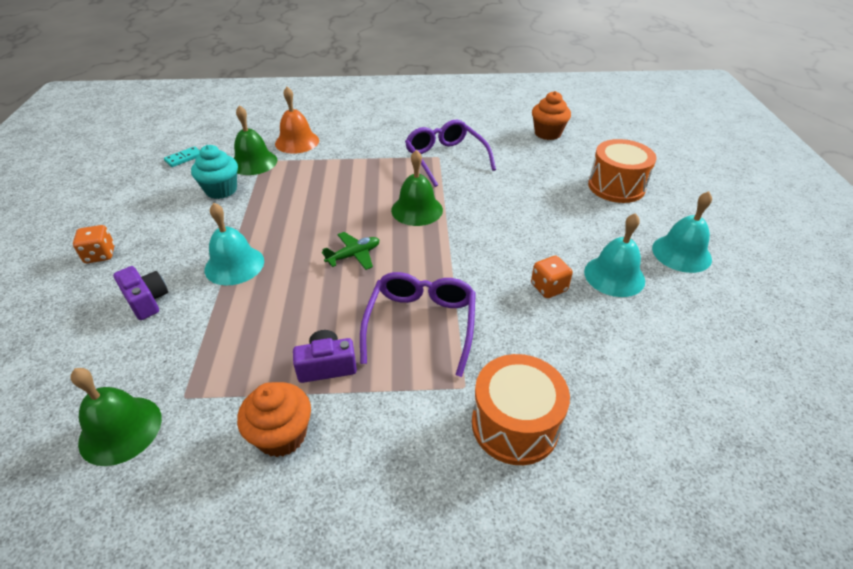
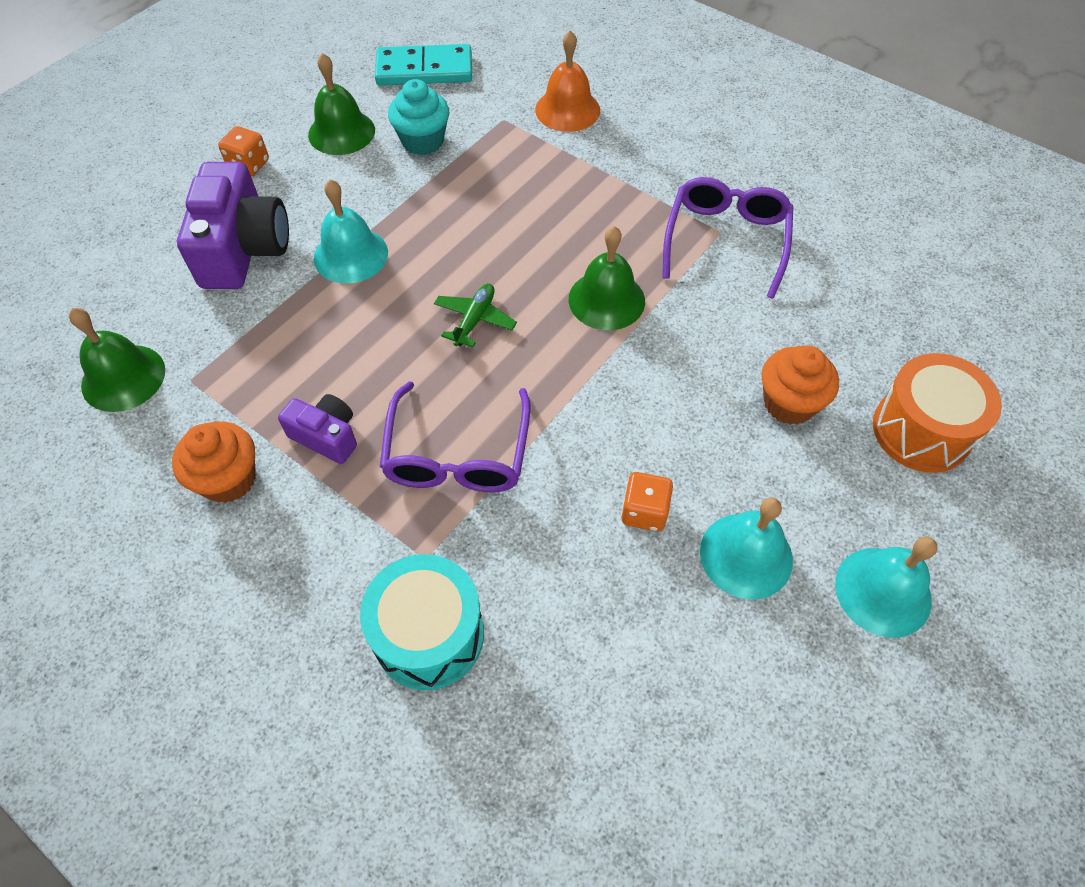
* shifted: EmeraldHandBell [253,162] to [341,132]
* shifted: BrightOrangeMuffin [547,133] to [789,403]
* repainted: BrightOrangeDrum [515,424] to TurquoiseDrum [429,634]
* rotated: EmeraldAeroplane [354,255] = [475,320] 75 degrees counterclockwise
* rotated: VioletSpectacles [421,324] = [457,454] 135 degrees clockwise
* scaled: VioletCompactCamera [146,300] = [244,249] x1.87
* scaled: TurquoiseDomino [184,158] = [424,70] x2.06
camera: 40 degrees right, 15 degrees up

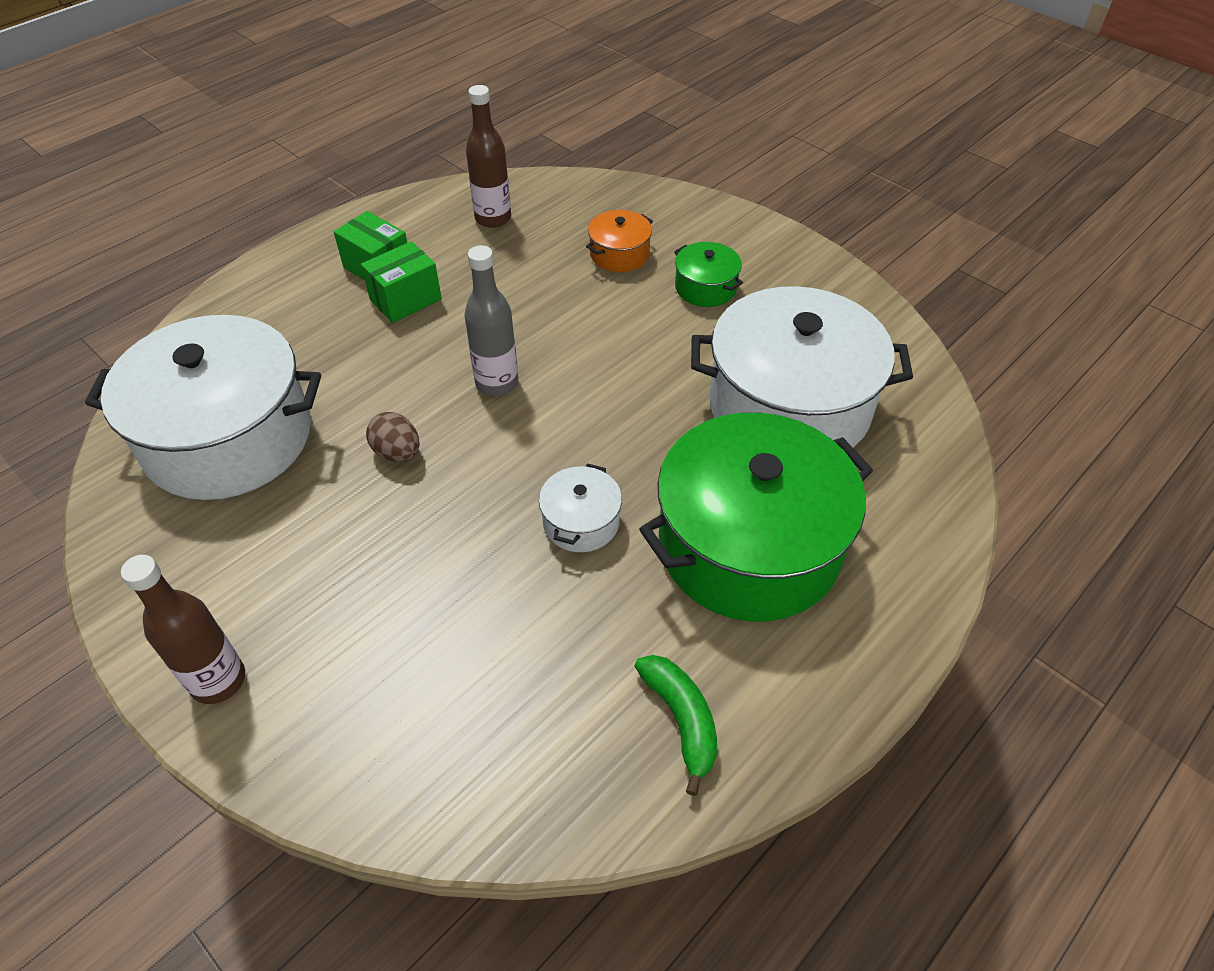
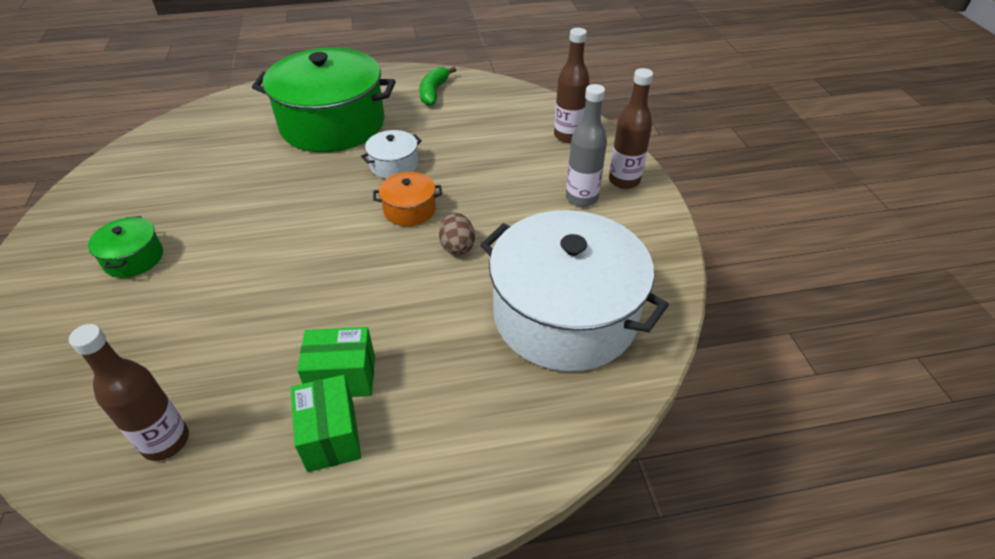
* gone: WhiteStockpot [789,406]
* new: DarkBrownBottle [568,136]
* shifted: GreyBottle [497,383] to [581,198]
* shifted: BrightOrangeStockpot [619,254] to [409,210]
camera: 145 degrees left, 5 degrees down

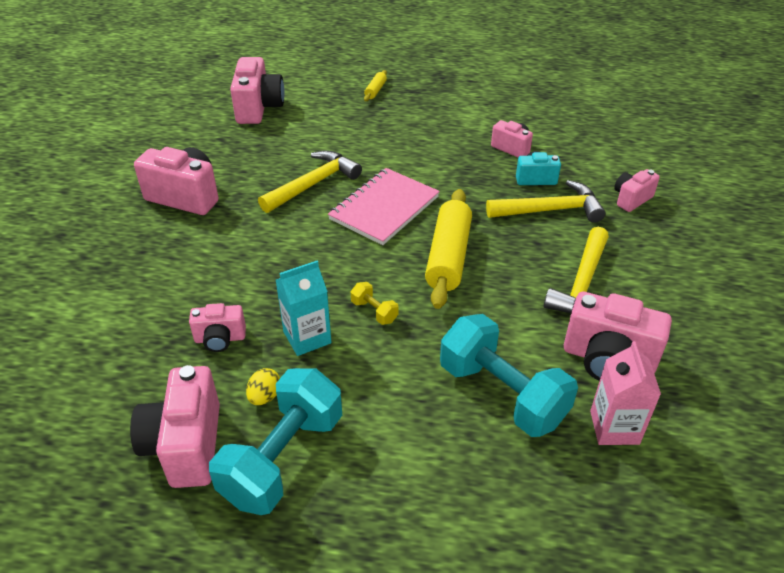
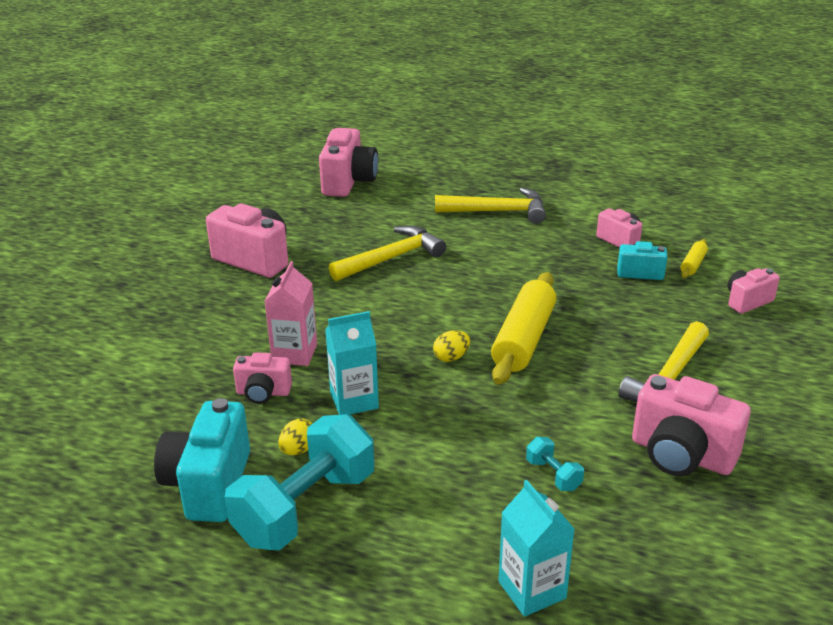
* gone: RosePinkNotepad [384,208]
* gone: GoldenHandWeight [374,311]
* new: GoldenToyEgg [451,357]
* new: TurquoiseMilkCarton [532,590]
* shifted: GoldenRollingPin [375,90] to [693,264]
* shifted: GoldenHammer [550,210] to [497,211]
* shifted: RosePinkMilkCarton [614,427] to [294,353]
* repainted: RosePinkCompactCamera [186,445] to TurquoiseCompactCamera [209,485]
* scaled: TurquoiseHandWeight [502,394] = [553,475] x0.42
camera: 10 degrees right, 10 degrees down

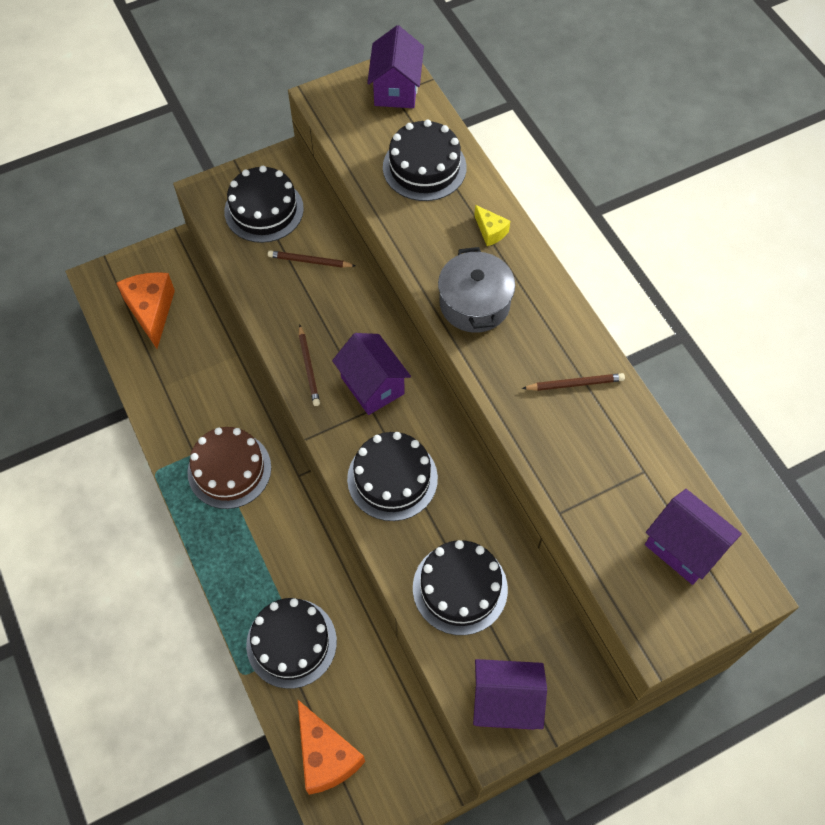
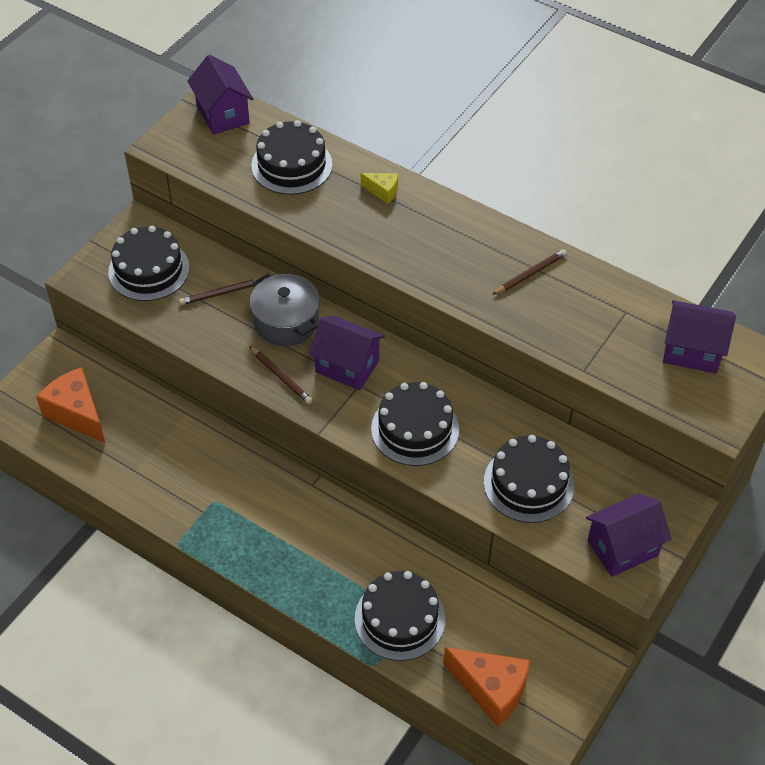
* gone: DarkBrownGateau [229,470]
* shifted: GreyStockpot [474,303] to [286,322]
camera: 30 degrees left, 10 degrees down

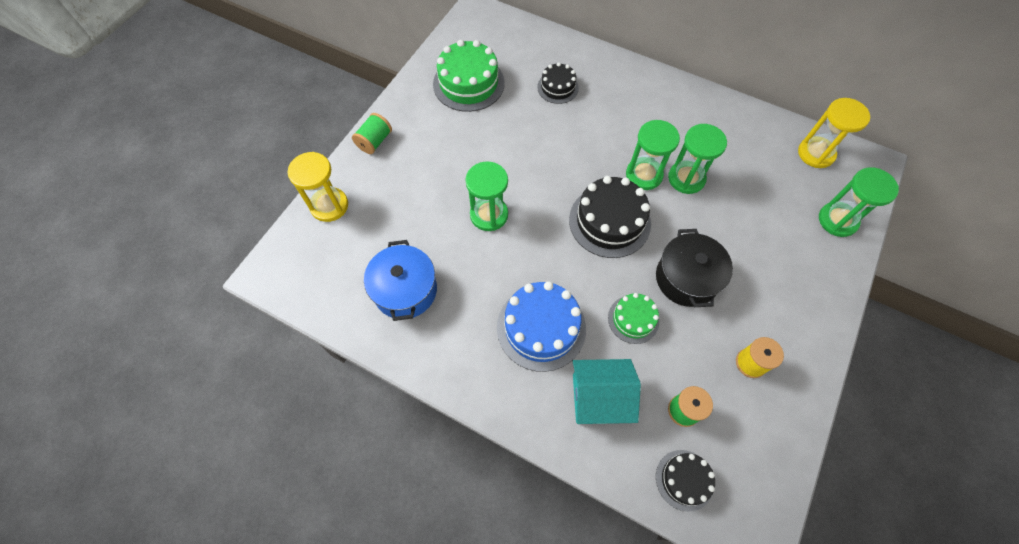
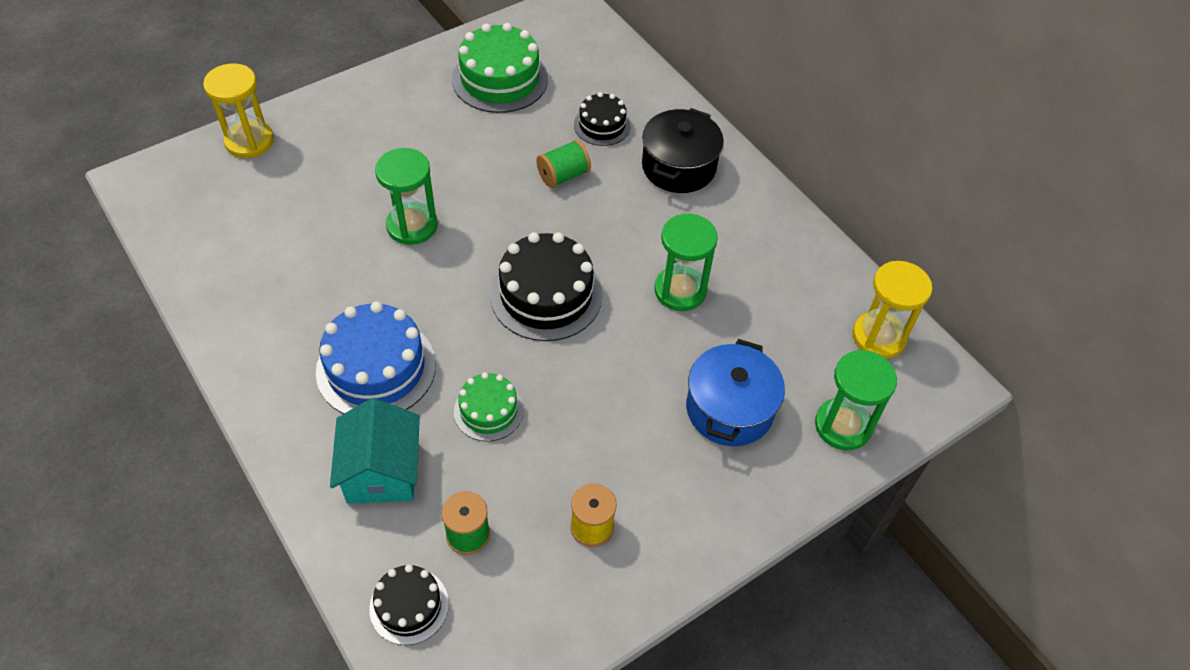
* gone: EmeraldHourglass [644,175]
* shifted: EmeraldSpool [375,141] to [563,175]
* shifted: CobaltStockpot [405,290] to [729,409]
* shifted: EbonyStockpot [686,278] to [678,167]
* rotated: TurquoiseHouse [599,398] = [382,471] 60 degrees clockwise
camera: 25 degrees right, 10 degrees down

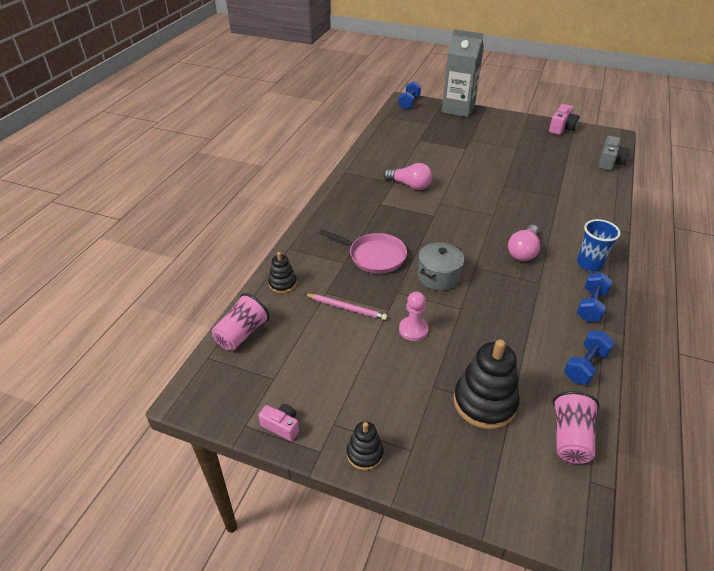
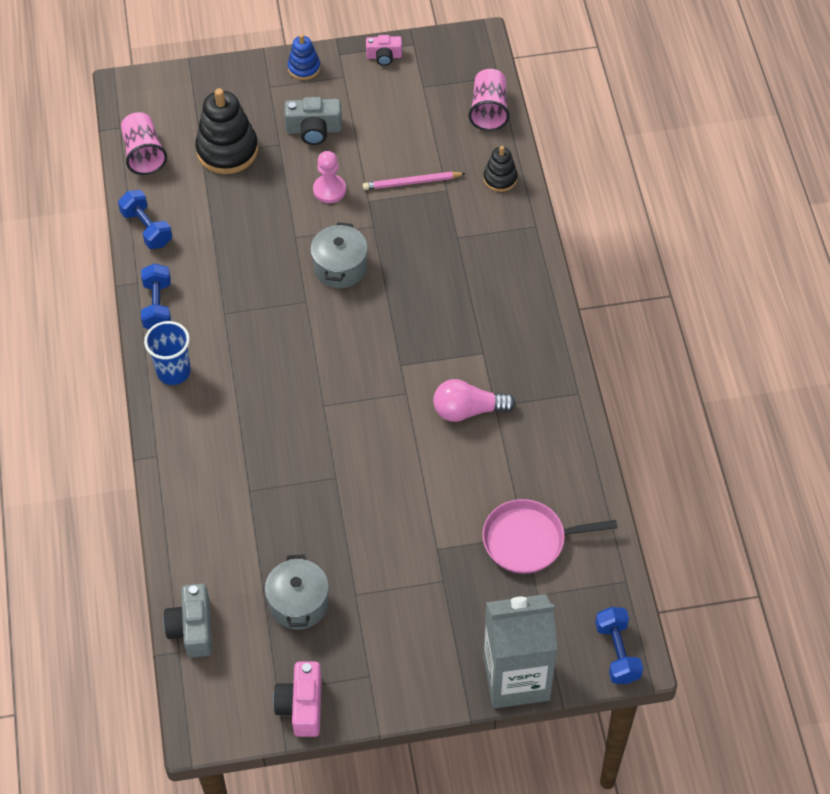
* gone: RosePinkLightBulb [523,251]
* new: GreyStockpot [298,603]
* new: GreyCompactCamera [314,130]
* shifted: RosePinkPan [374,256] to [528,540]
* repainted: EbonyRingStacker [365,453] to CobaltRingStacker [304,68]
* rotated: CobaltHandWeight [585,366] = [147,228] 45 degrees counterclockwise
camera: 150 degrees right, 15 degrees up

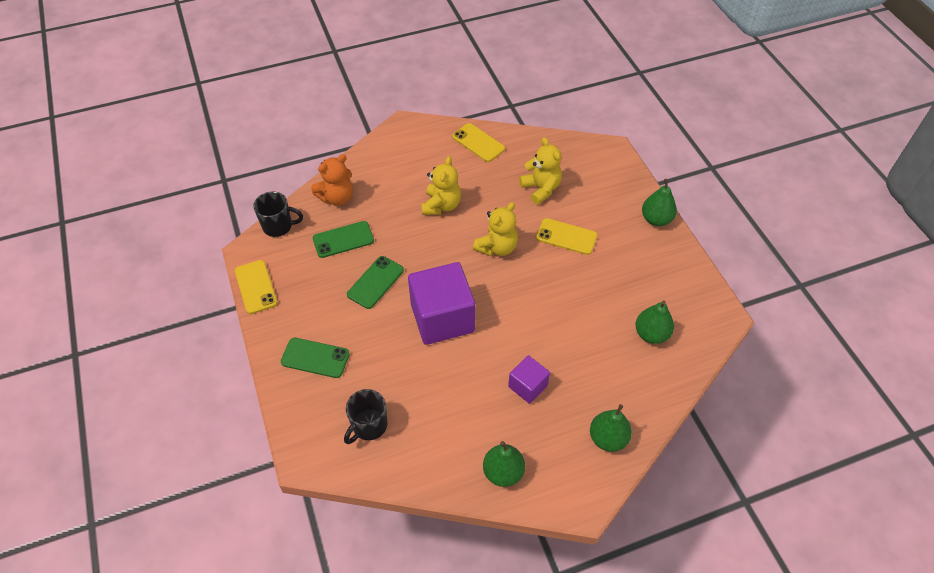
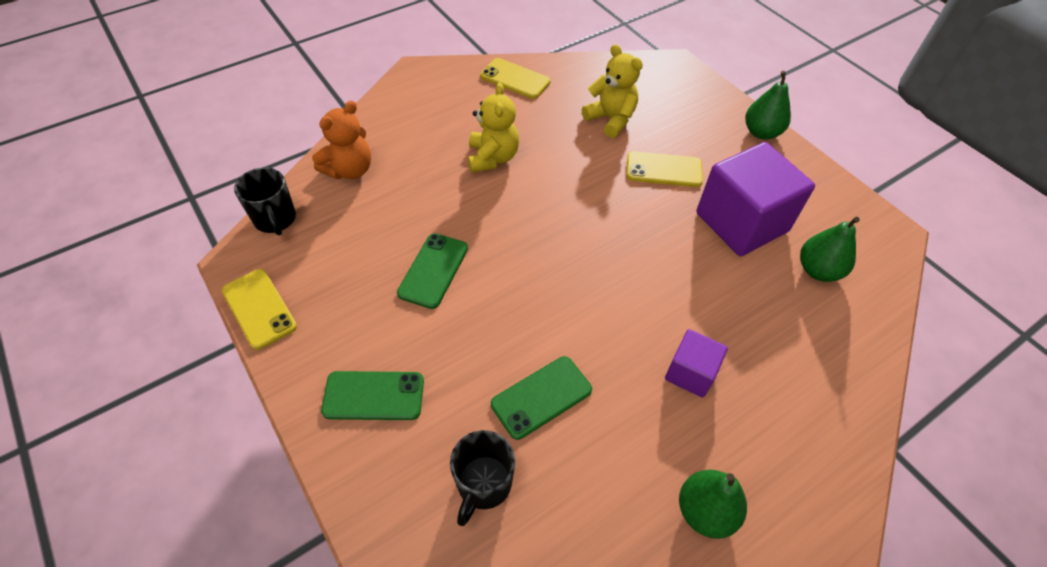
* gone: GoldenStuffedBear [497,247]
* gone: EmeraldToyPear [608,438]
* shifted: EmeraldPhone [343,240] to [541,397]
* shifted: VioletSolidCube [442,318] to [741,222]
* rotated: EbonyMug [278,226] = [275,219] 75 degrees clockwise
camera: 15 degrees left, 0 degrees up

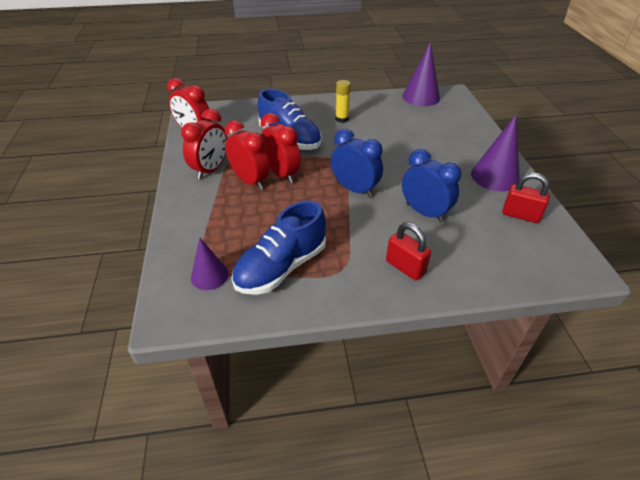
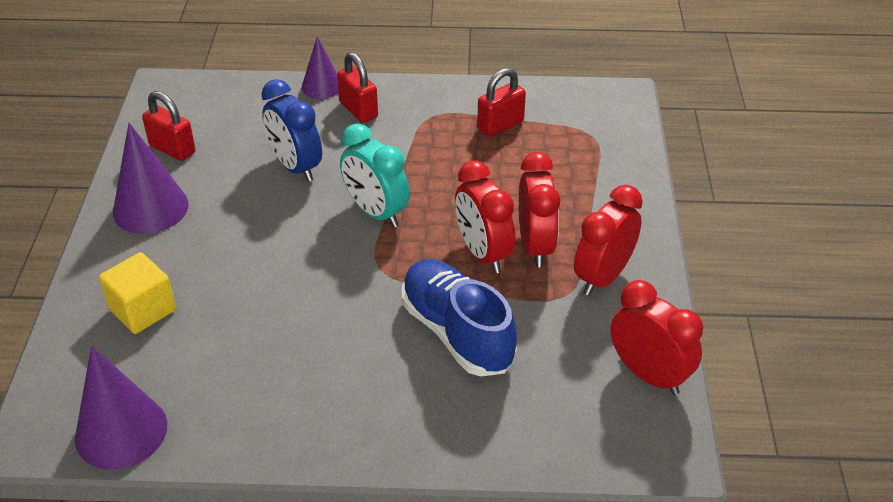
* gone: GoldenStickOfGlue [342,119]
* new: GoldenSolidCube [142,310]
* shifted: VioletConeShape [209,275] to [322,86]
* swapped: CobaltLaceUpShoe [281,267] to RedSmallLock [500,125]
* repainted: CobaltClock [354,189] to TurquoiseClock [376,212]
* rotated: RedClock [250,181] = [535,246] 150 degrees counterclockwise
camera: 170 degrees left, 0 degrees up

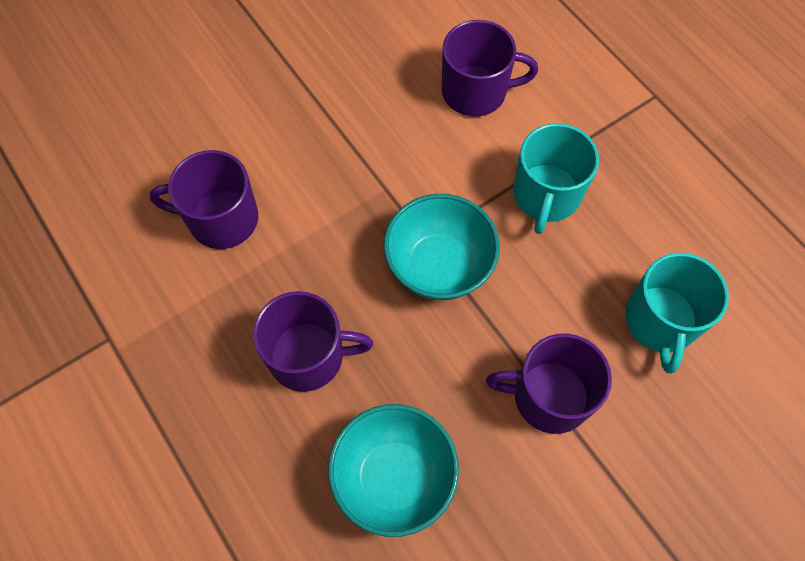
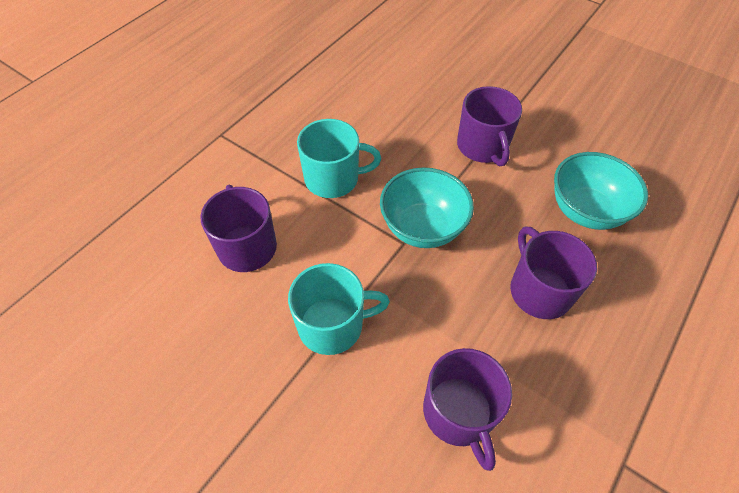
* shifted: TurquoiseMug [661,321] to [332,325]
camera: 110 degrees left, 10 degrees down

